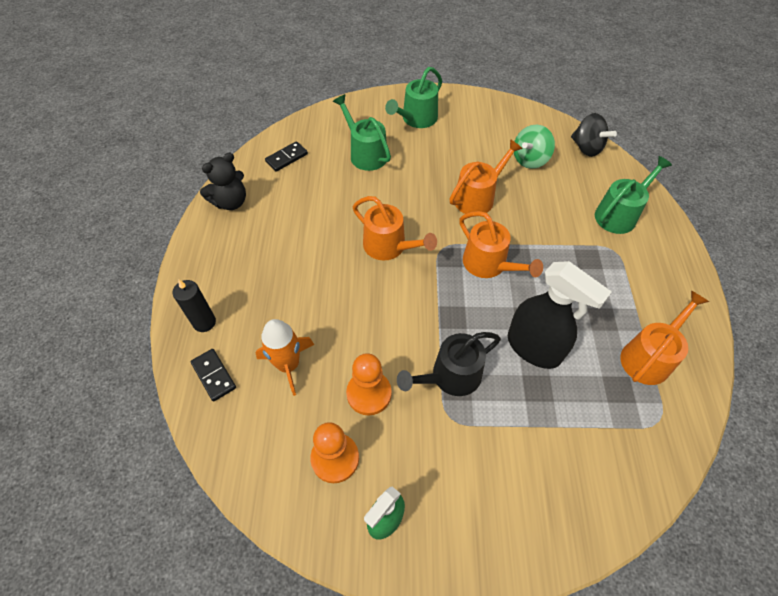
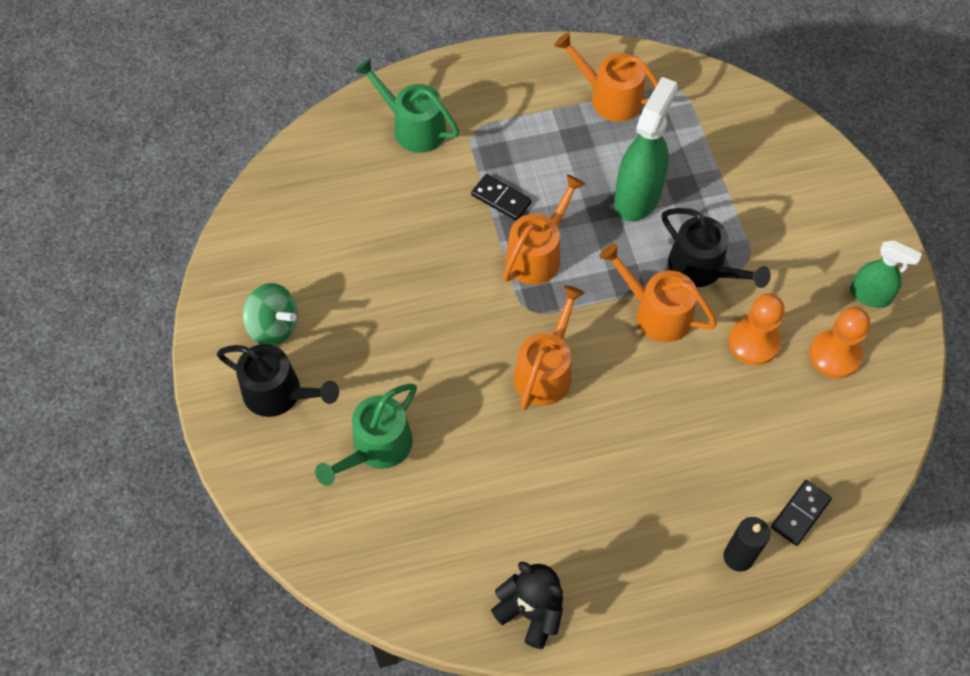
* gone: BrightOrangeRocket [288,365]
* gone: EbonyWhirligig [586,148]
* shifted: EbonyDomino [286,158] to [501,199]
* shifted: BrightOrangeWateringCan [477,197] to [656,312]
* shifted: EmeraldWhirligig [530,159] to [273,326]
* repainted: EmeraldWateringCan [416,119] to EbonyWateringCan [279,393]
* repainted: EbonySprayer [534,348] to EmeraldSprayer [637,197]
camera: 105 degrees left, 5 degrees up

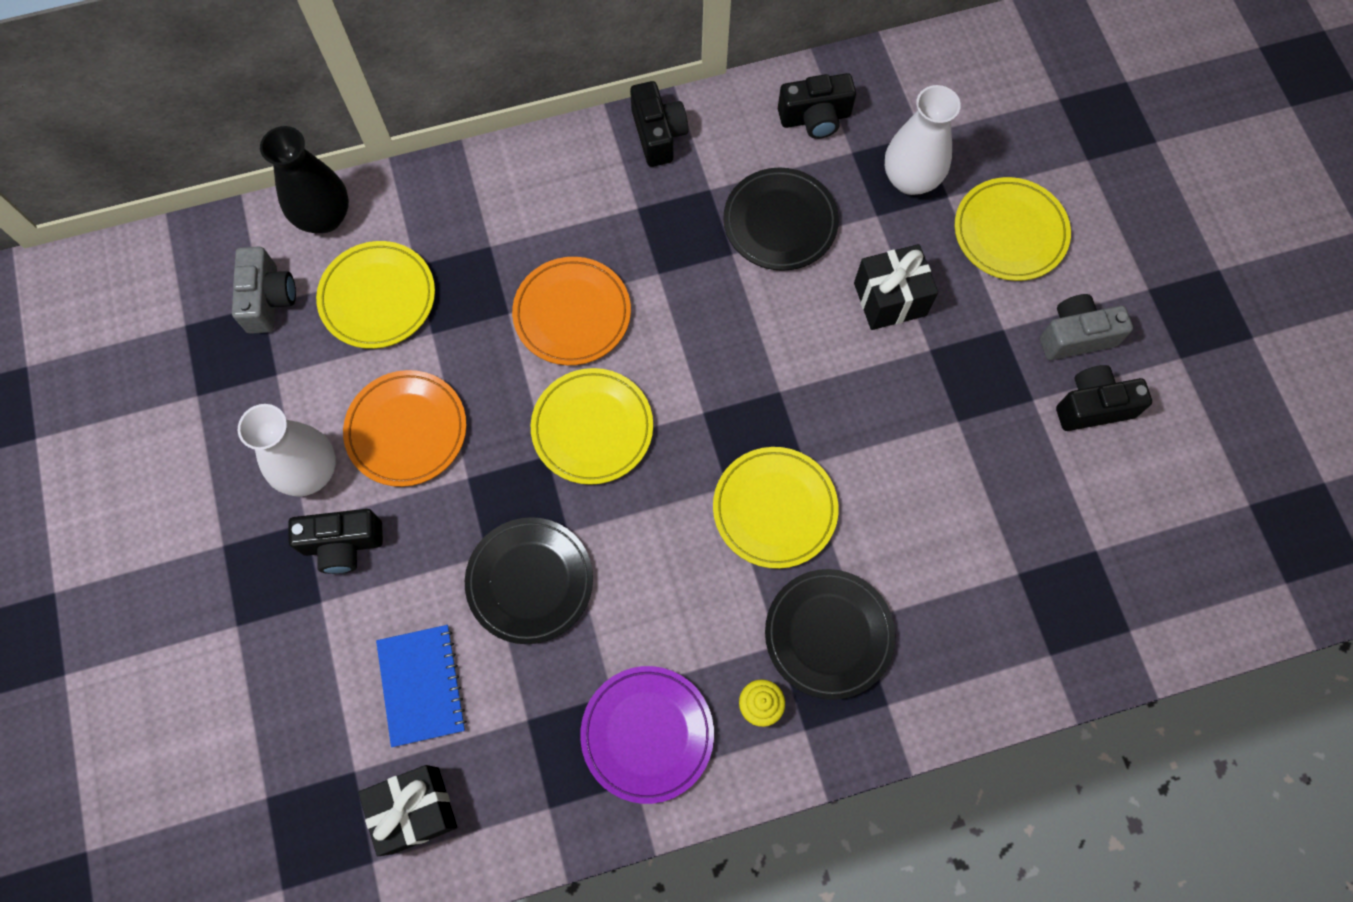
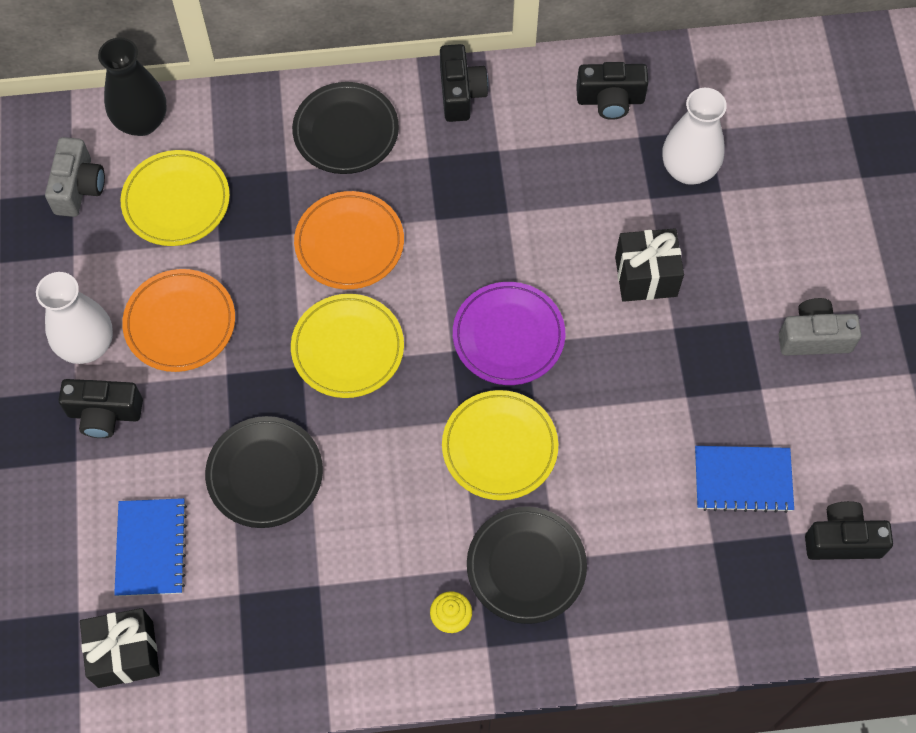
* gone: GoldenPlate [1010,232]
* new: CobaltNotepad [743,480]
* shifted: VioletPlate [647,734] to [508,336]
* shifted: EbonyPlate [780,222] to [346,131]
* shifted: EbonyCompactCamera [1093,406] to [842,540]
camera: 10 degrees right, 5 degrees down

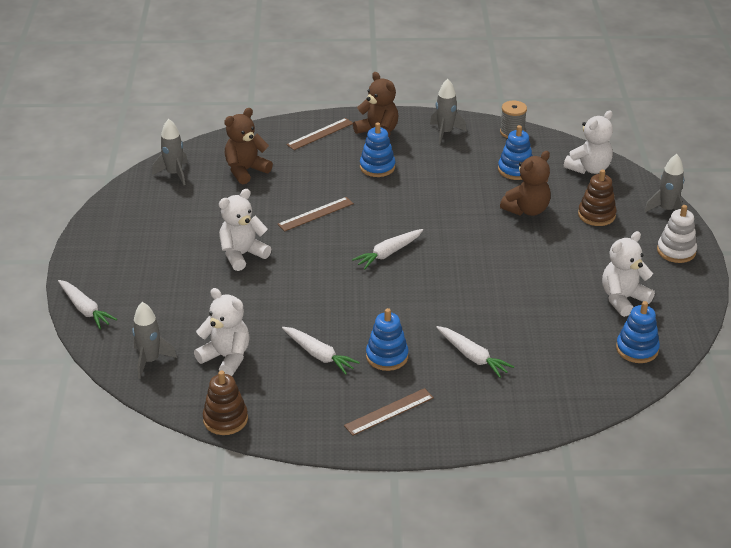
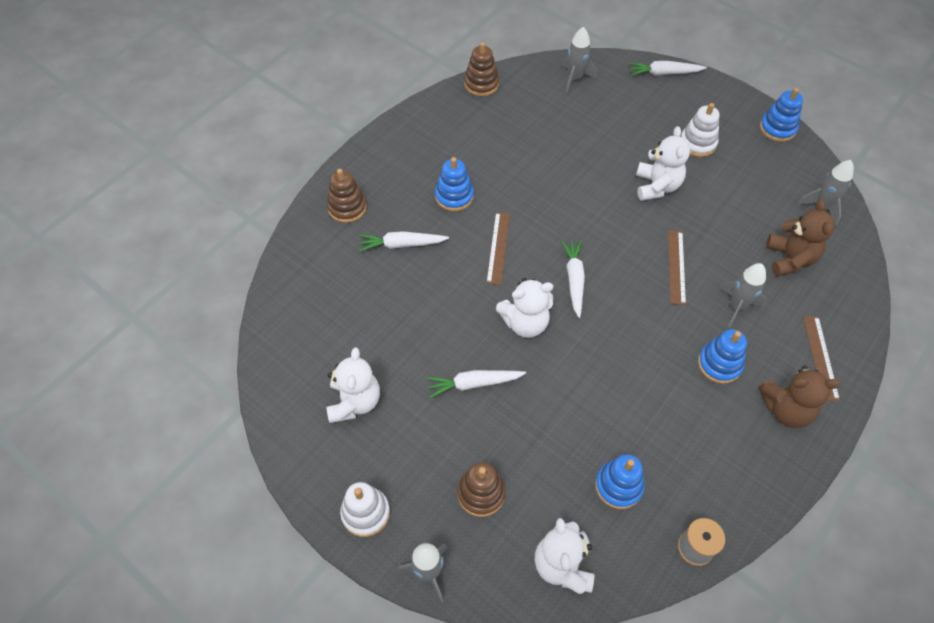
* gone: DarkBrownStuffedBear [527,210]
* new: DarkBrownRingStacker [347,207]
* new: WhiteRingStacker [697,143]
* shifted: WhiteStuffedBear [226,358] to [525,323]
* shifted: WhiteRootVegetable [319,355] to [474,384]
* shifted: DarkBrownStraightedge [389,411] to [498,247]
* shifted: GreyRocket [445,133] to [737,306]
* shifted: CobaltRingStacker [637,349] to [777,128]
camera: 130 degrees right, 20 degrees up

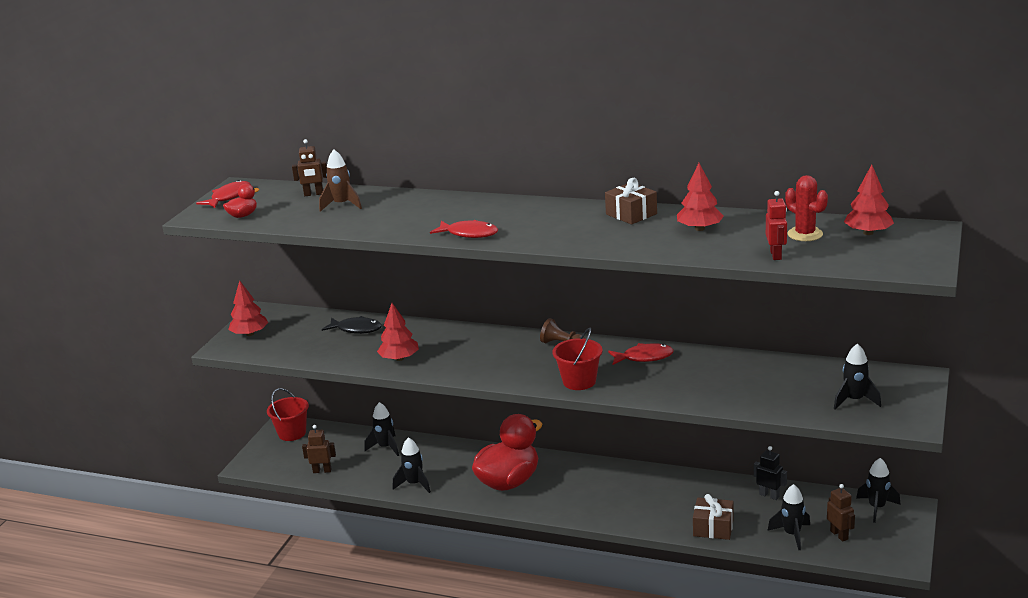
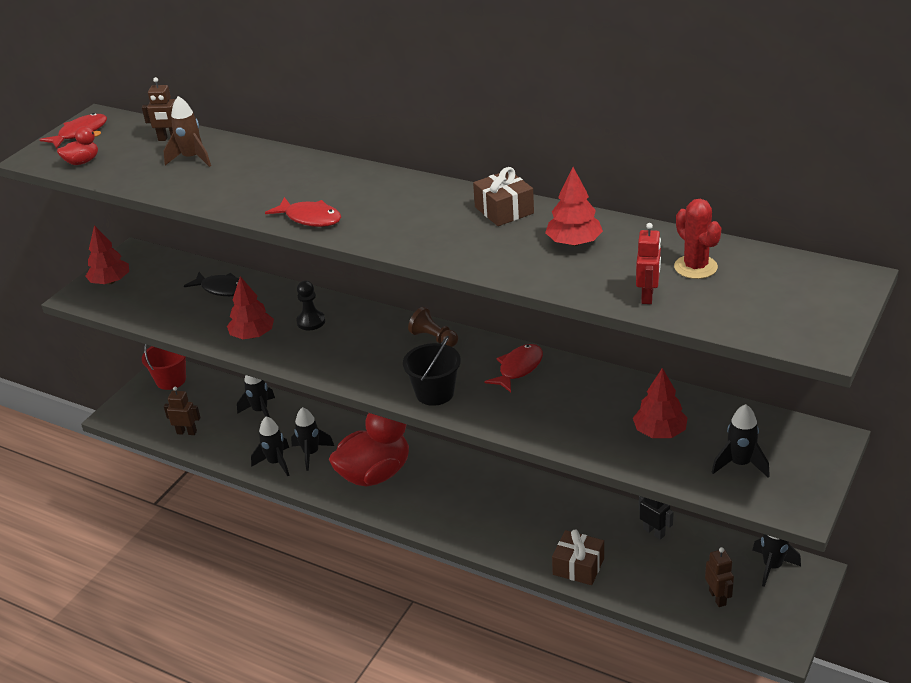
* new: EbonyGamePawn [311,322]
* shifted: EbonyRocket [792,534] to [311,453]
* shifted: RedTree [868,233] to [660,432]
* repainted: RedSandBucket [579,381] to EbonySandBucket [435,393]
* rotated: RedFishFigure [644,357] = [518,368] 60 degrees counterclockwise
camera: 10 degrees right, 10 degrees up

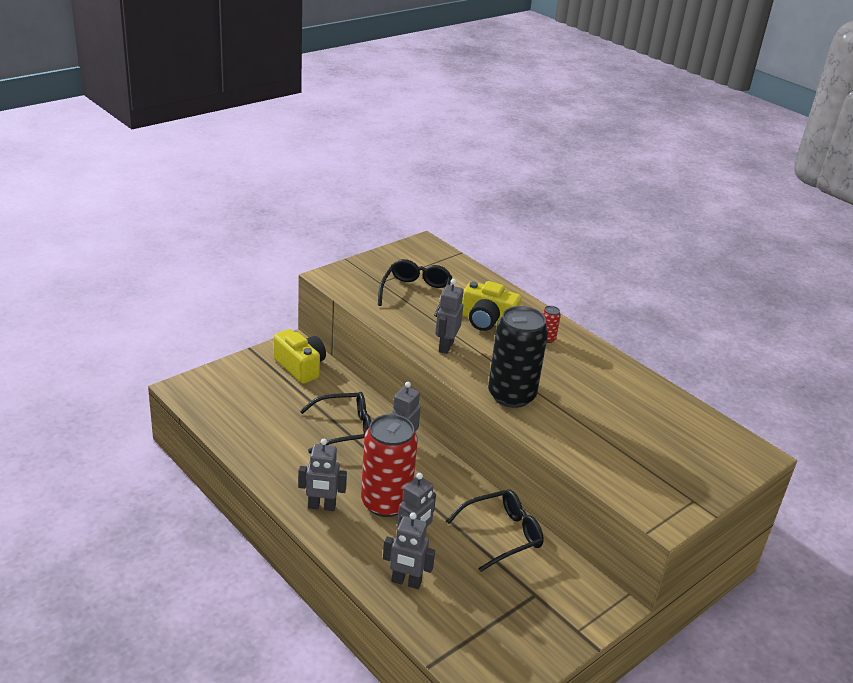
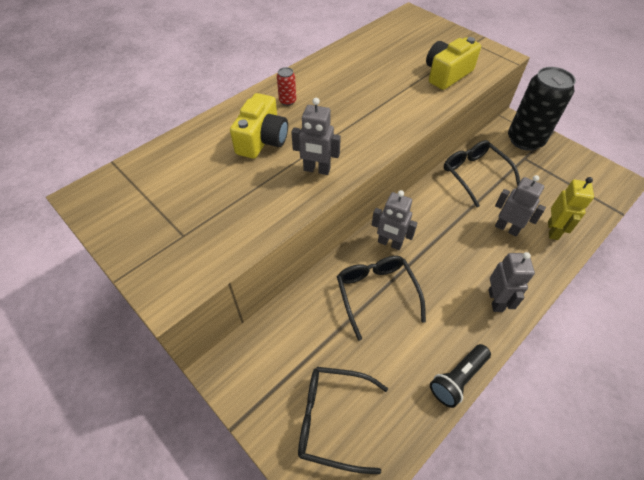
* gone: RedTin [386,503]
* new: EbonyFlashlight [457,378]
* shifted: GoldenCompactCamera [300,367] to [446,74]
* shifted: EbonySpectacles [416,293] to [333,419]
* shifted: EbonyTin [511,395] to [525,140]
* repainted: GreyRobotFigure [406,582] to GoldenRobotFigure [553,230]
camera: 90 degrees left, 20 degrees up

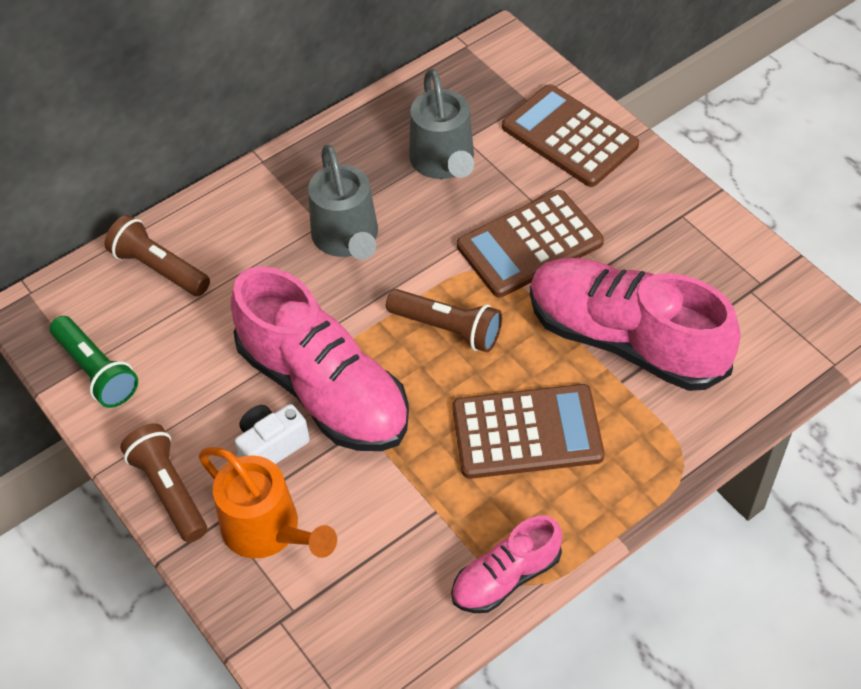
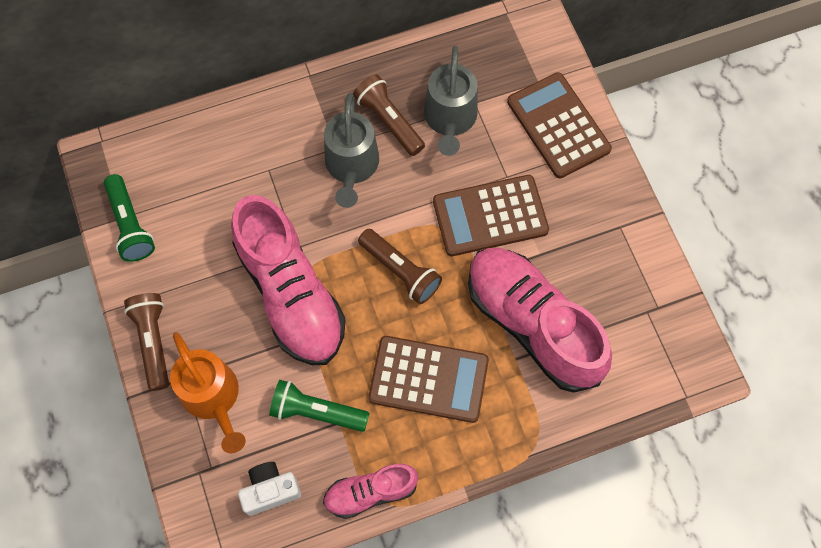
* new: EmeraldFlashlight [317,411]
* shifted: DarkBrownFlashlight [159,268] to [389,121]
* shifted: WhiteCompactCamera [271,446] to [270,490]
camera: 15 degrees right, 15 degrees up

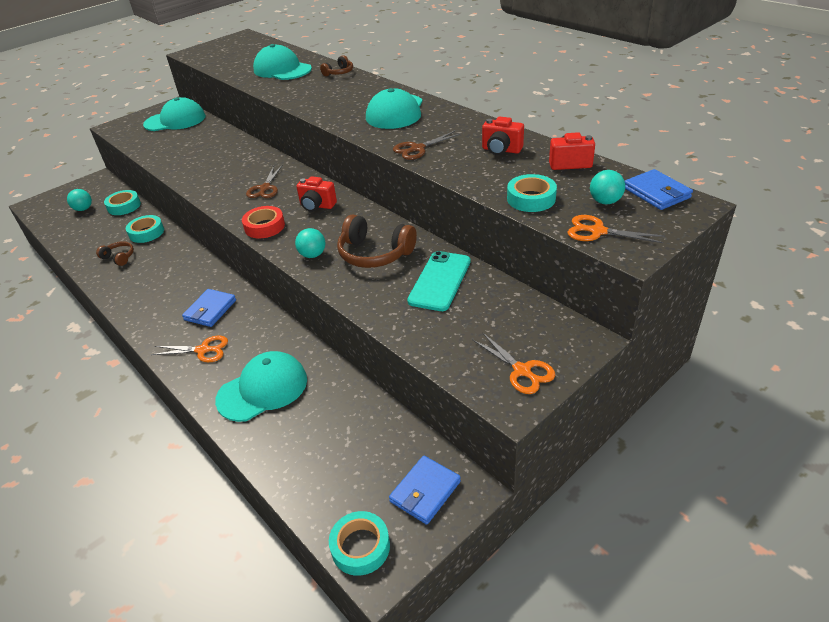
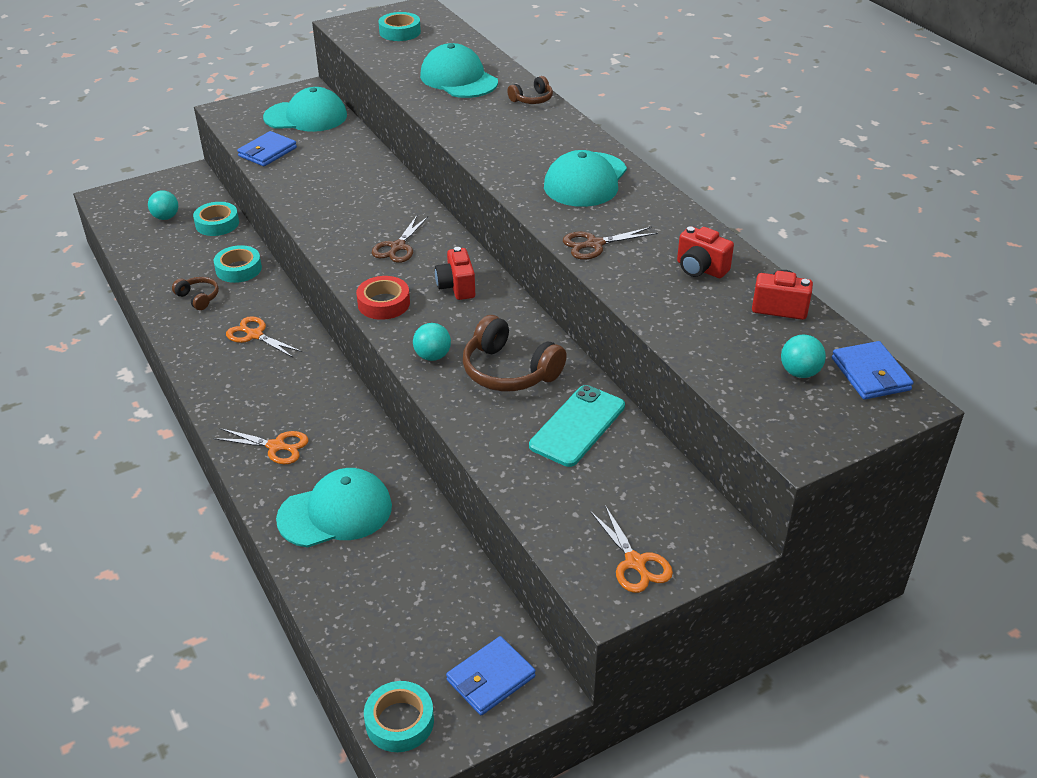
* shifted: CobaltWallet [210,310] to [267,152]
* shifted: TurquoiseRollOfTape [531,199] to [400,32]
* shifted: BrightOrangeScissors [598,231] to [255,335]
* rotated: RedCompactCamera [317,206] = [456,287] 45 degrees clockwise
camera: 10 degrees right, 0 degrees up

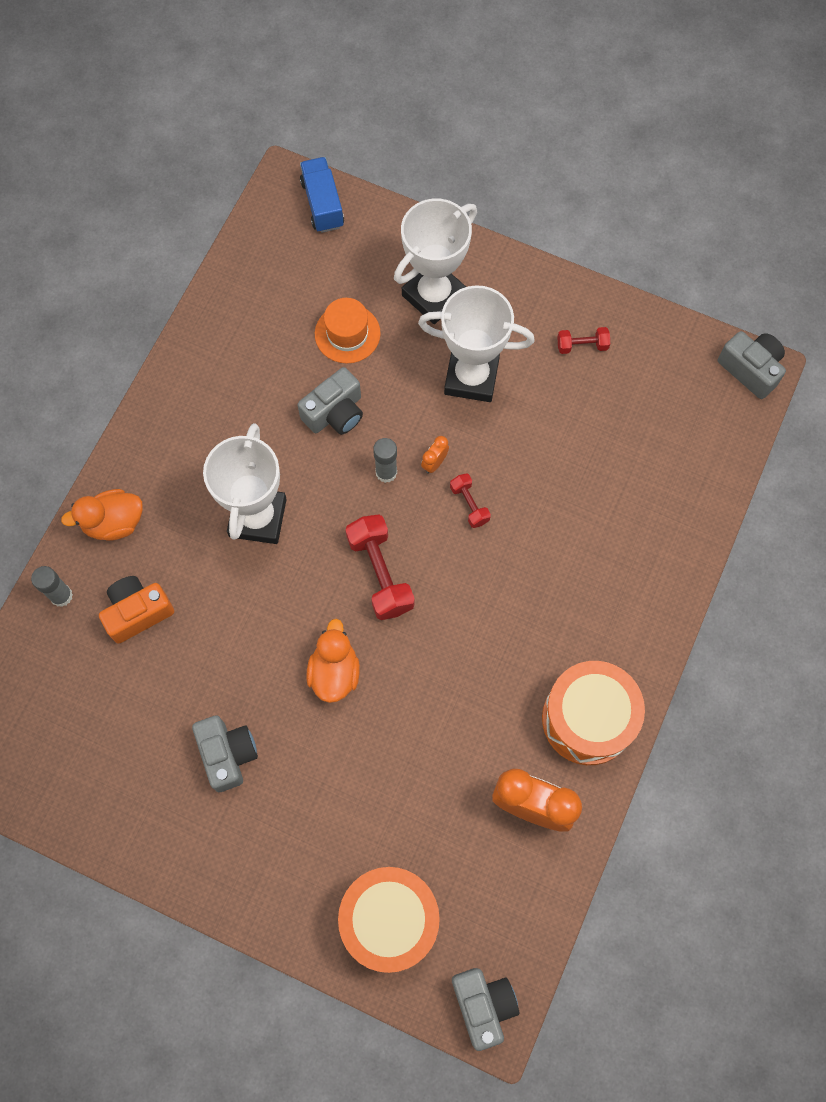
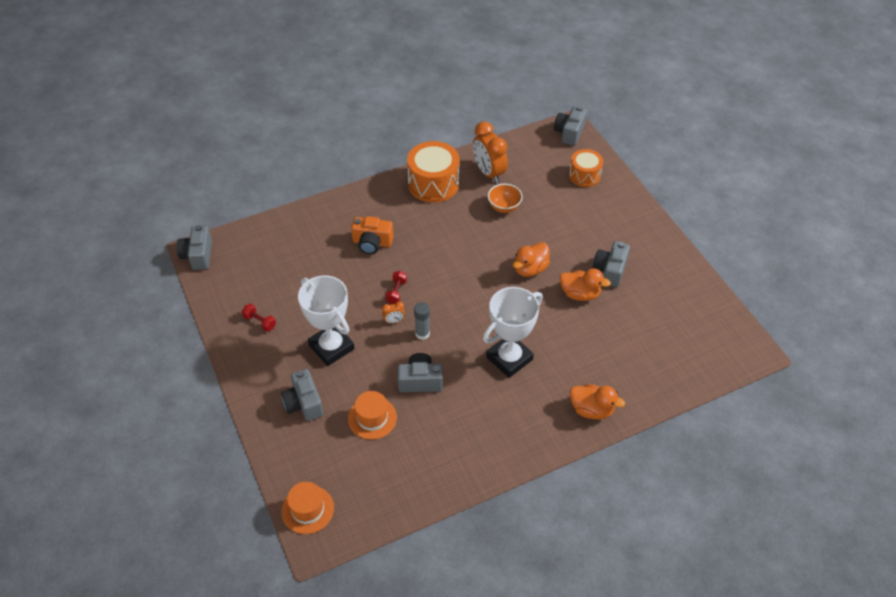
* gone: GreyStickOfGlue [61,596]
* gone: RedHandWeight [380,573]
* new: BrightOrangeServingBowl [504,207]
* new: BrightOrangeDuck [580,294]
* shifted: BrightOrangeCompactCamera [138,612] to [372,243]
* swapped: CobaltToyTruck [322,204] to BrightOrangeTopHat [307,509]
* swapped: WhiteTrophy [434,295] to GreyCompactCamera [304,403]
* scaled: BrightOrangeDrum [390,920] = [584,175] x0.63
camera: 140 degrees left, 20 degrees down

